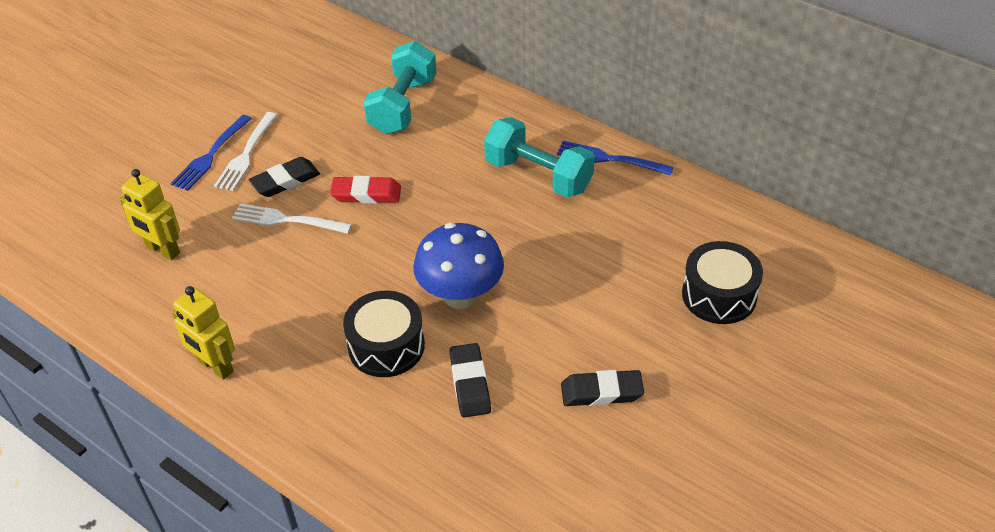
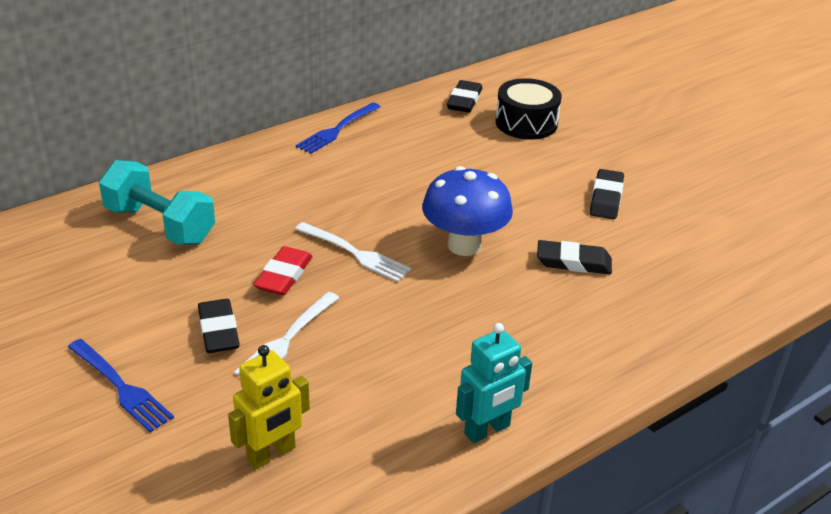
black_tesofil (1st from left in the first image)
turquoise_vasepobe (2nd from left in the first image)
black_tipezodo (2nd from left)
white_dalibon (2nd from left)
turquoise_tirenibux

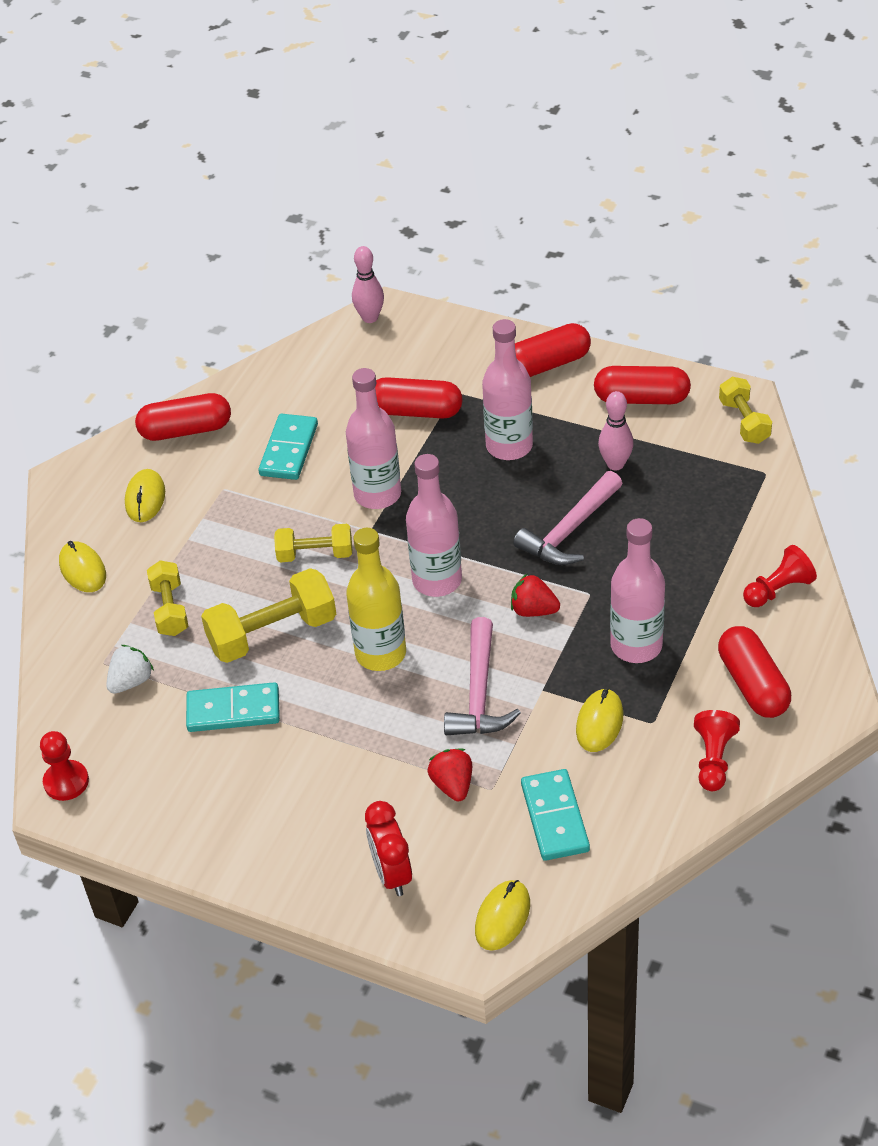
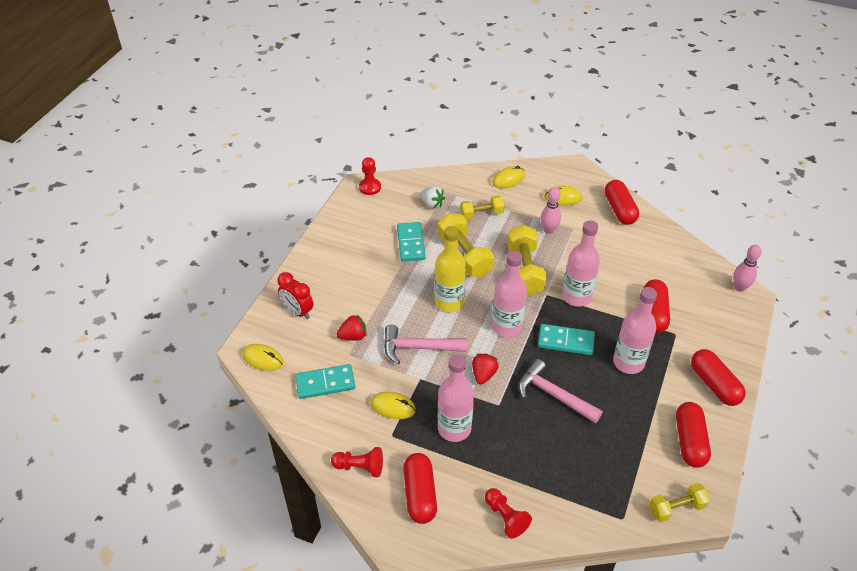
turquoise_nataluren (3rd from left)
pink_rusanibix (1st from left)
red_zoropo
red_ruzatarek (1st from left)
yellow_vasepobe (3rd from left)

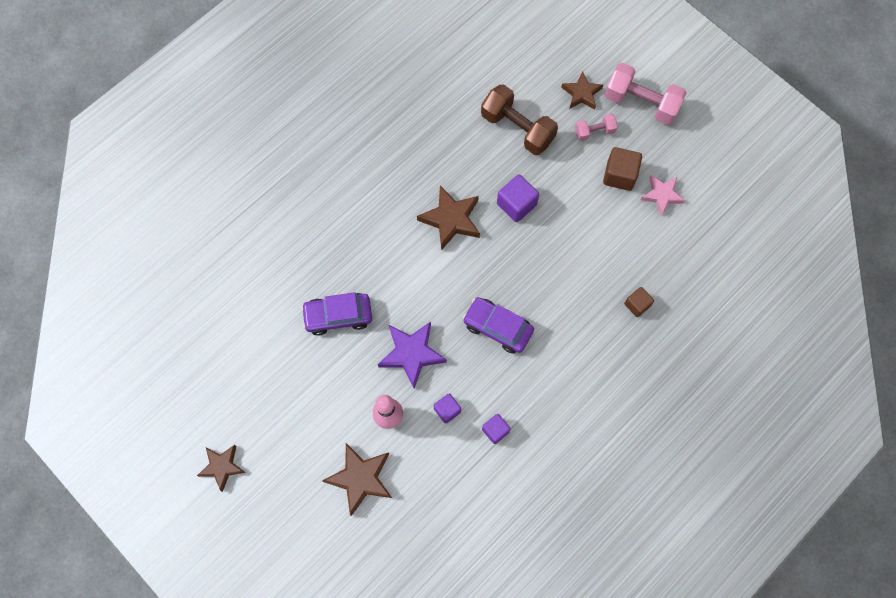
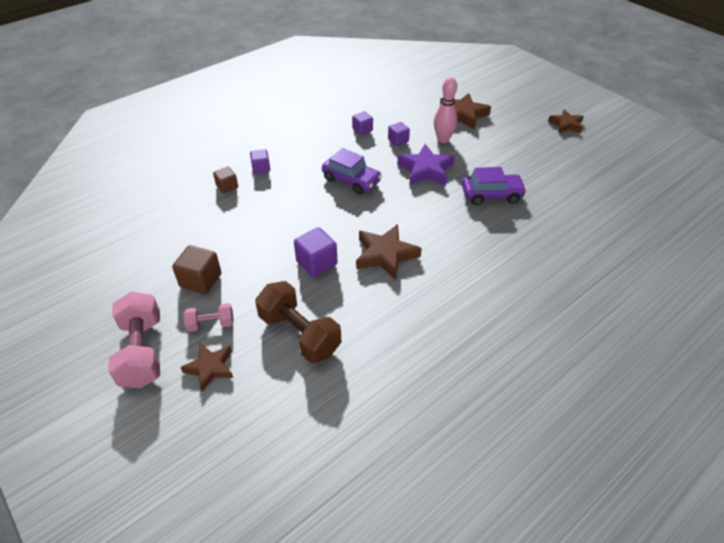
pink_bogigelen
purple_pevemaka (1st from left)
pink_vasepobe (1st from left)

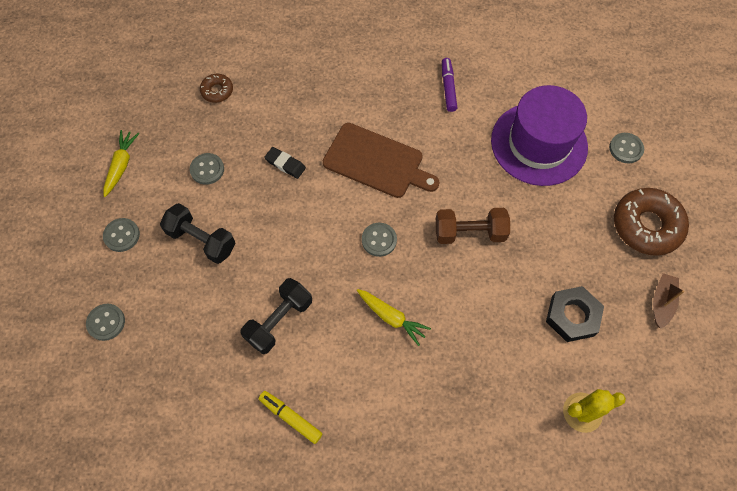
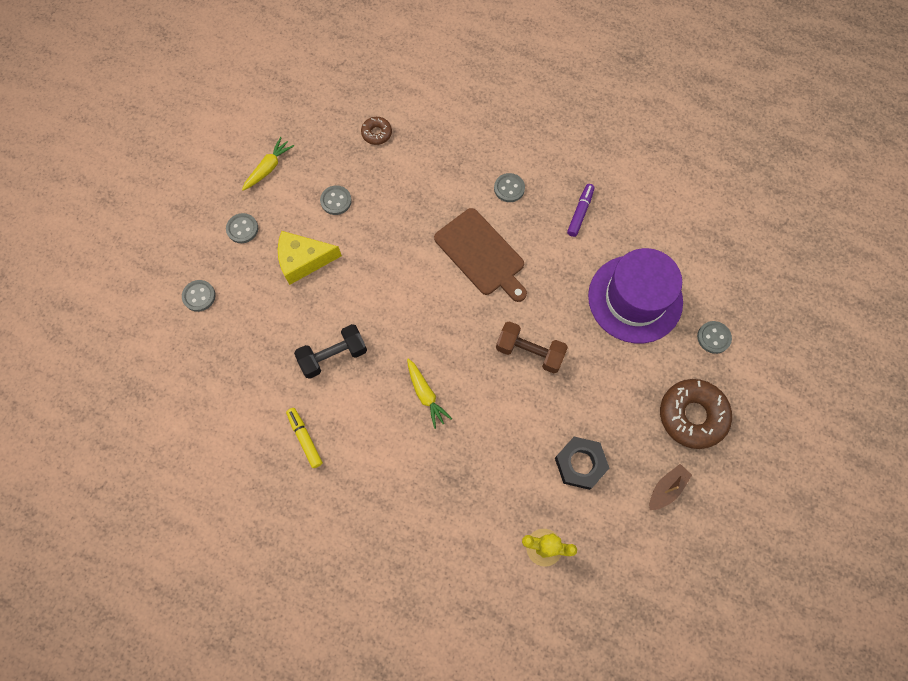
black_tipezodo
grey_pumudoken (4th from left)
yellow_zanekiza

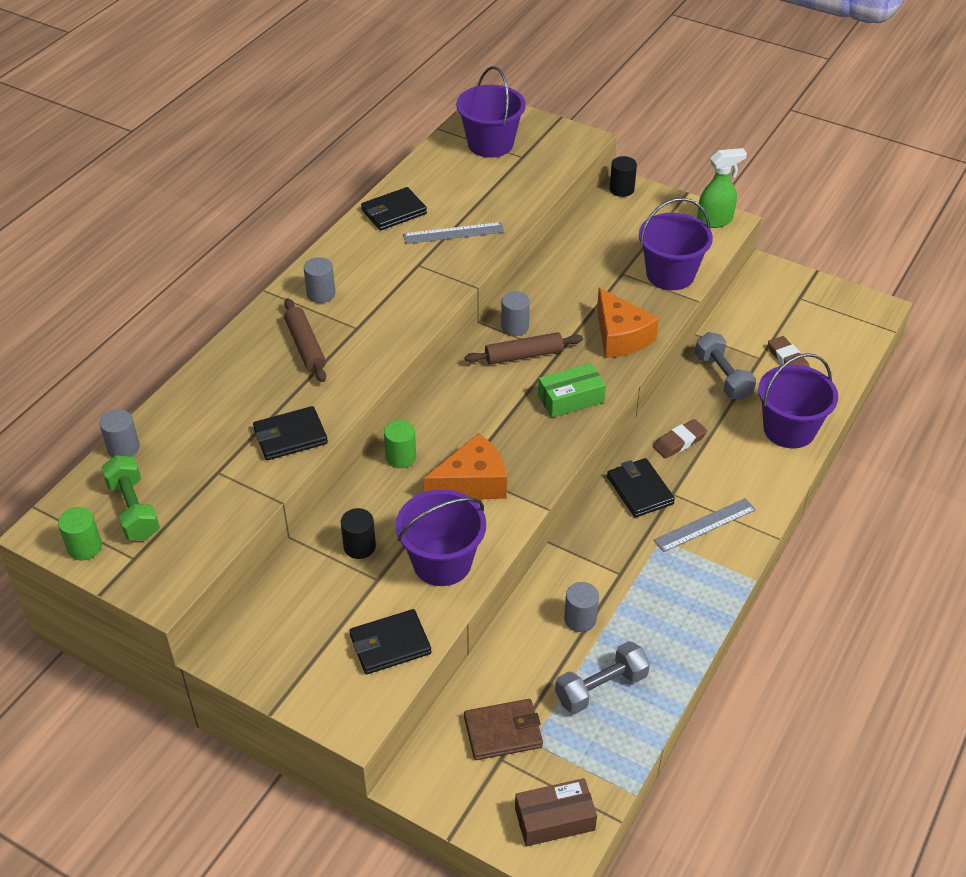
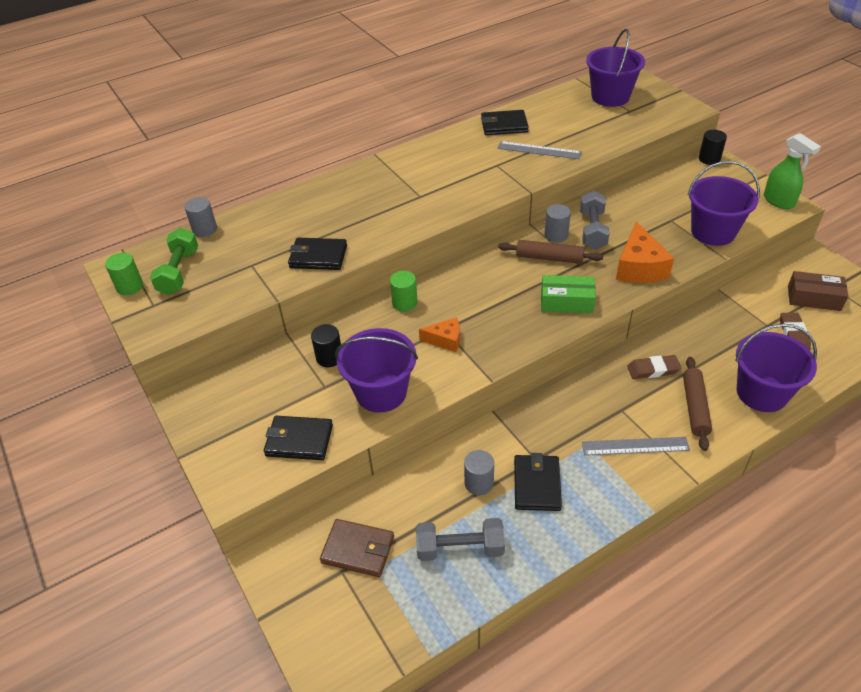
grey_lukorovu (2nd from left in the first image)
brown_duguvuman (2nd from left)
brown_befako
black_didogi (4th from left)
grey_vasepobe (2nd from left)
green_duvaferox
orange_zanekiza (1st from left)

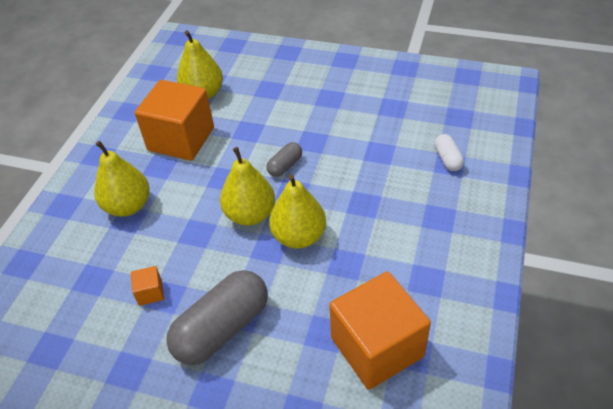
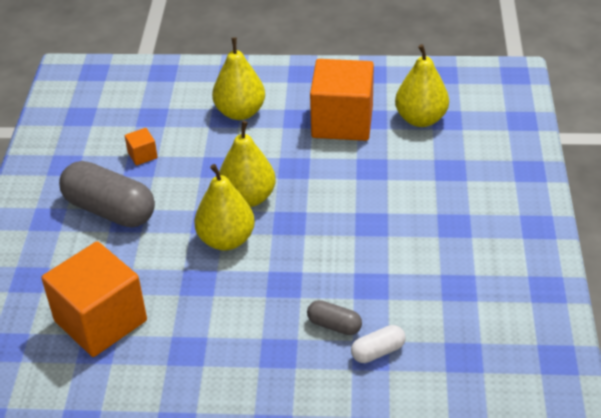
grey_ruzatarek (2nd from left)

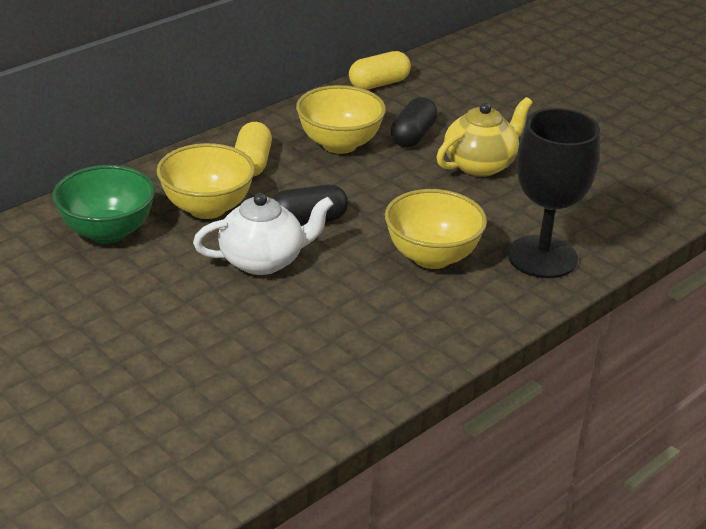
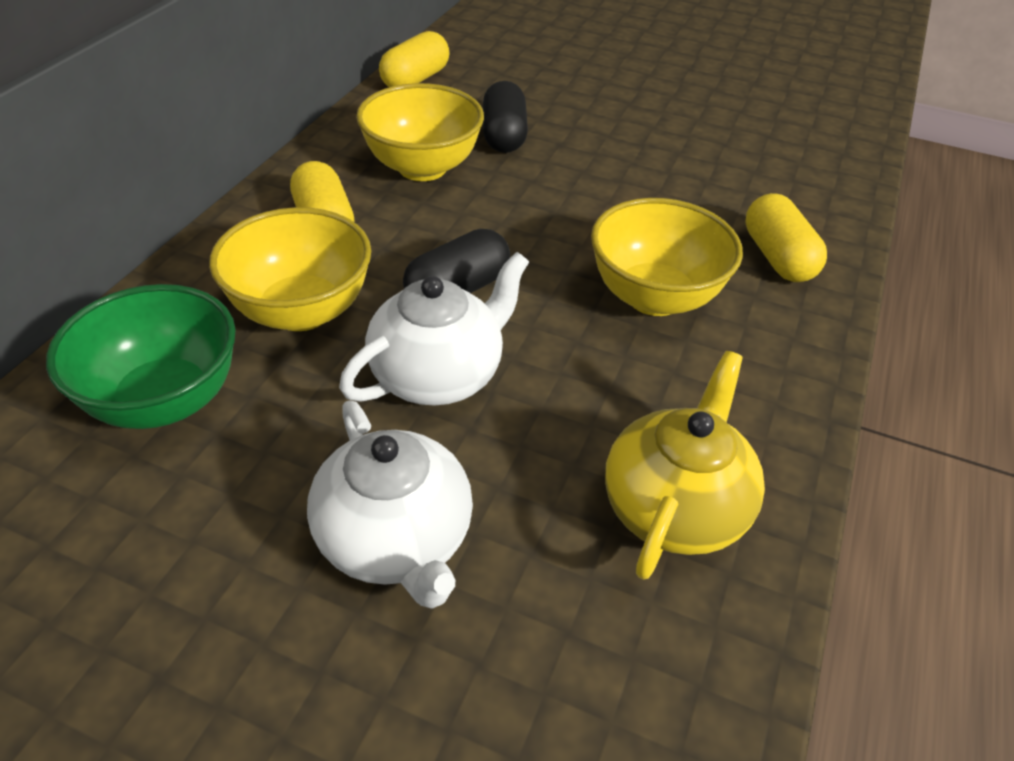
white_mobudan (1st from left)
yellow_mobudan
yellow_ruzatarek (3rd from left)

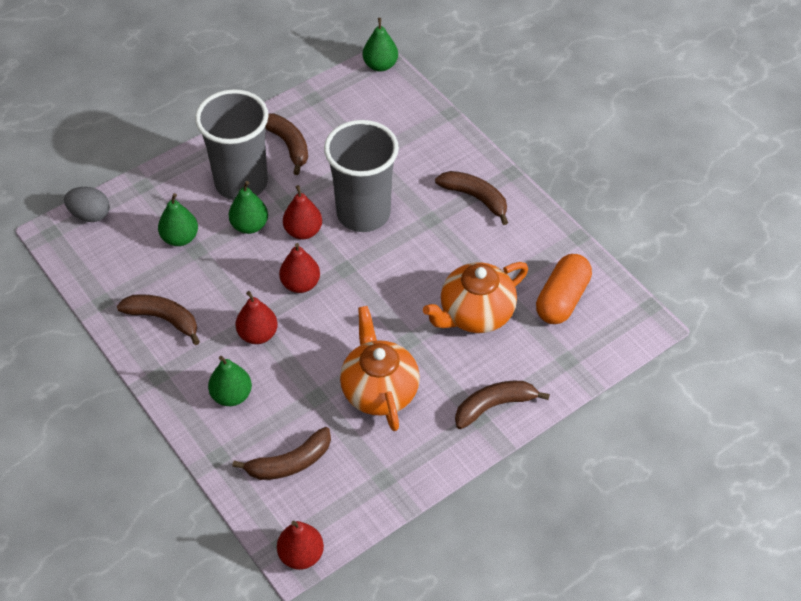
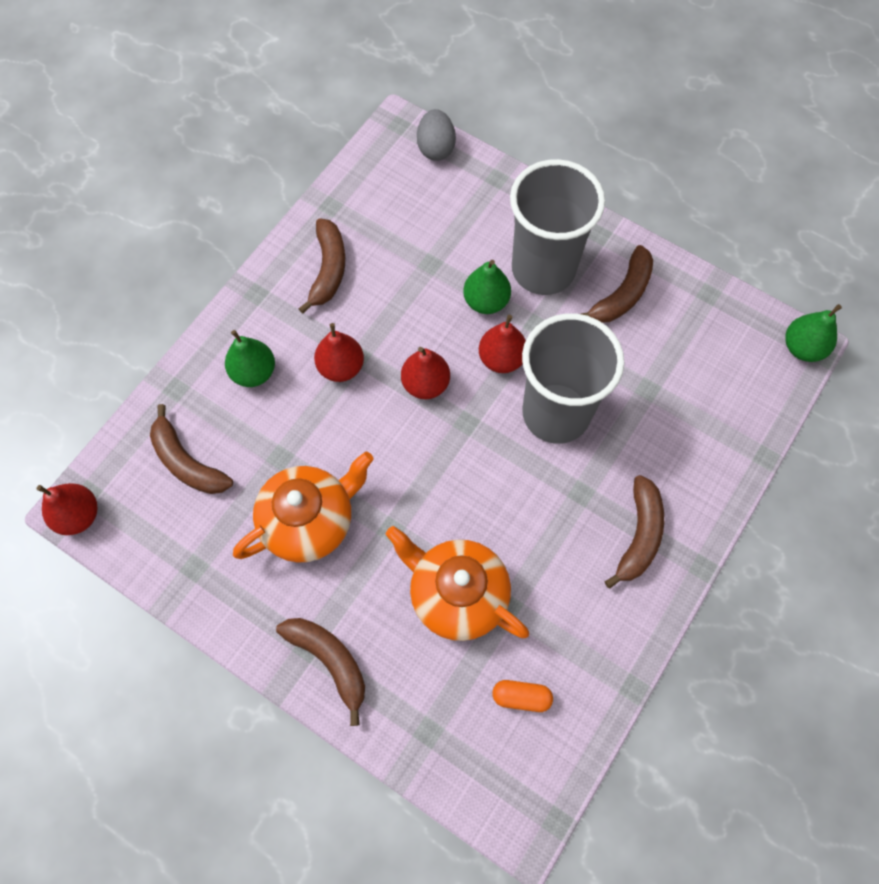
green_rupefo (1st from left in the first image)
orange_ruzatarek

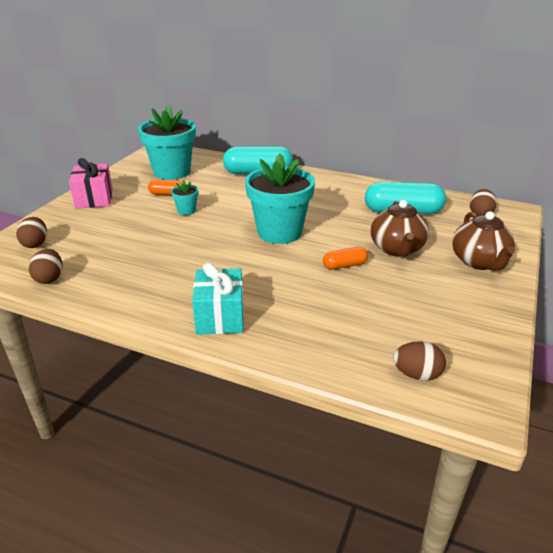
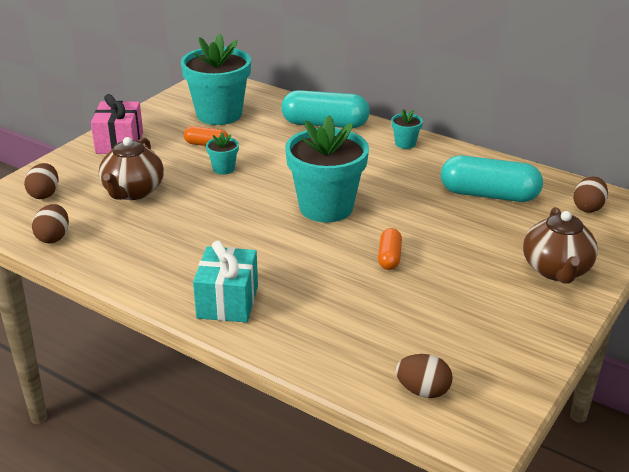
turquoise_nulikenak (4th from left)
brown_mobudan (1st from left)
orange_ruzatarek (2nd from left)

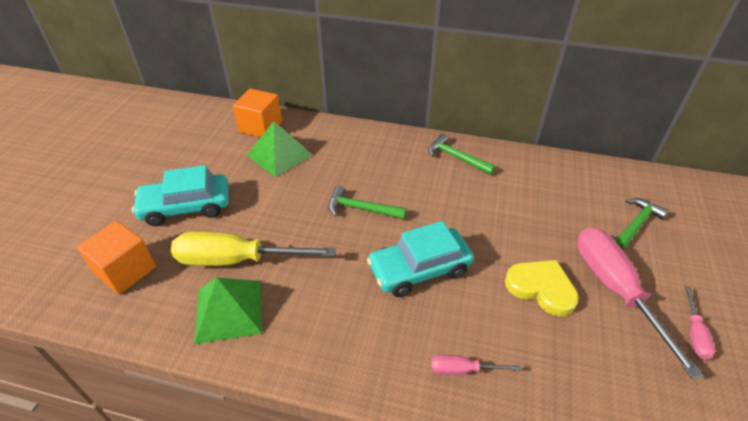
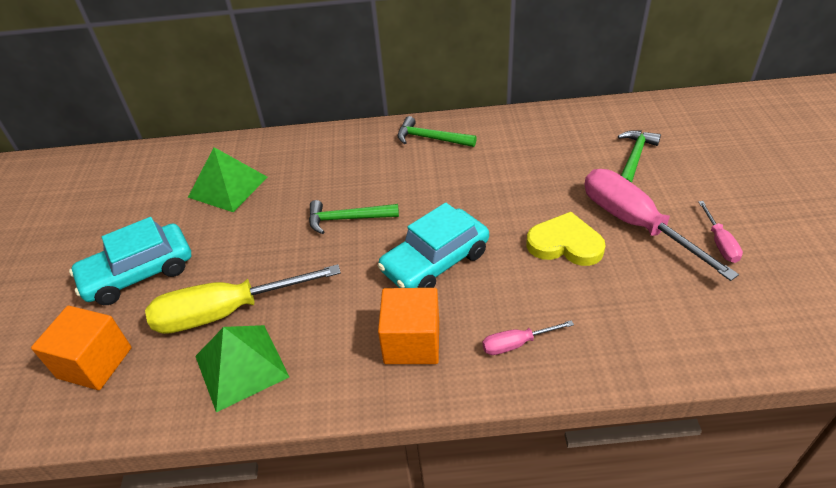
orange_pevemaka (2nd from left)

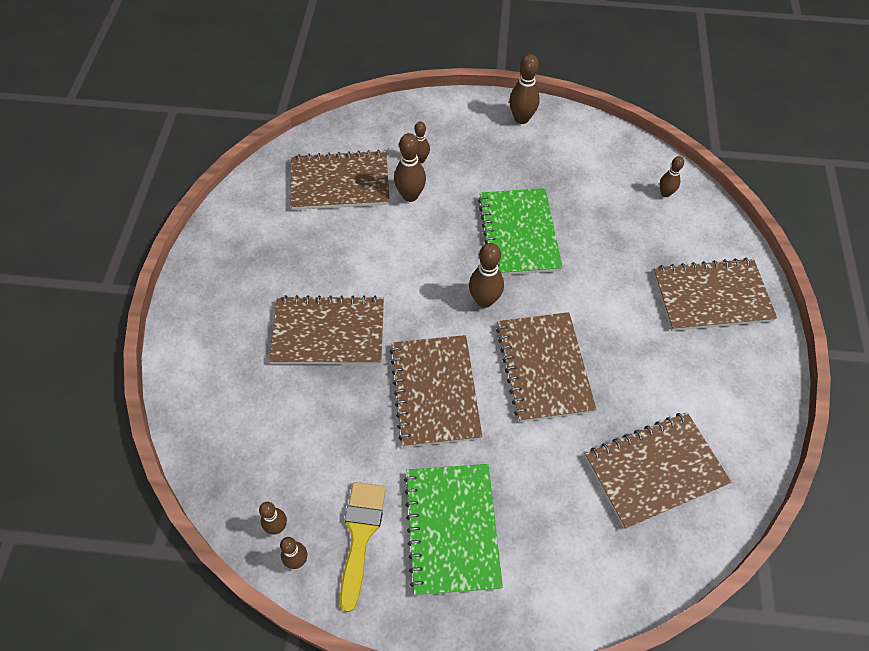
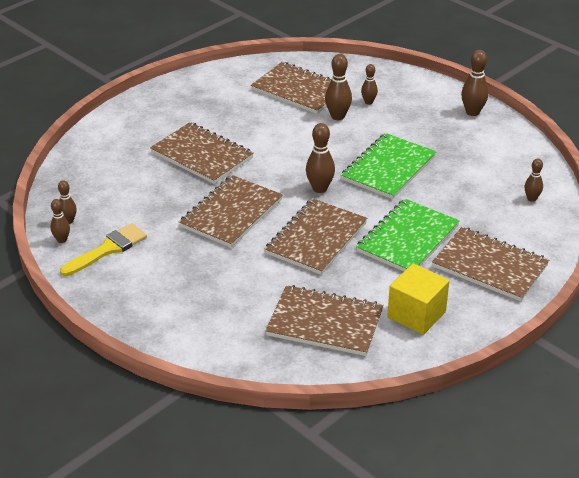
yellow_pevemaka
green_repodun (2nd from left)

